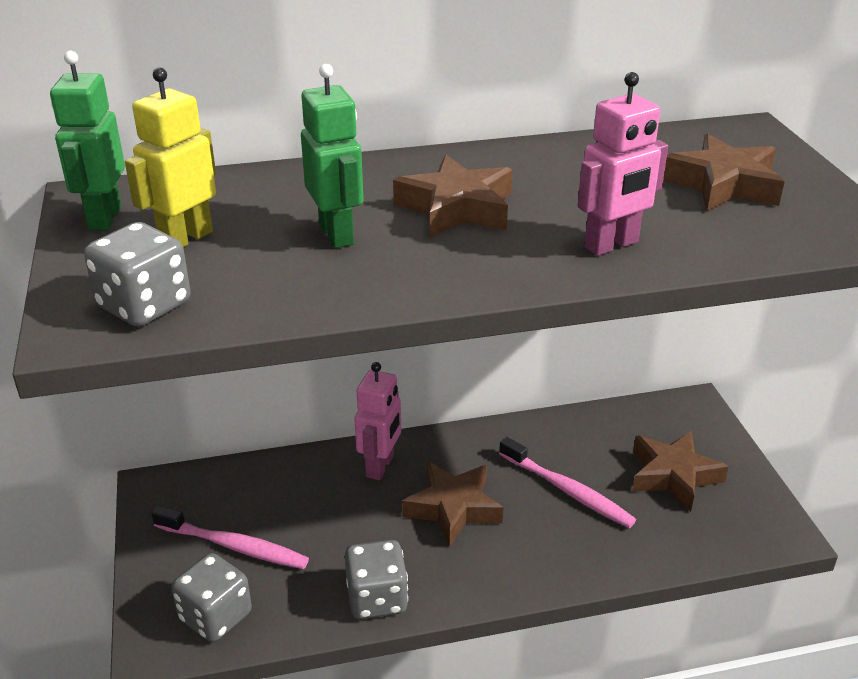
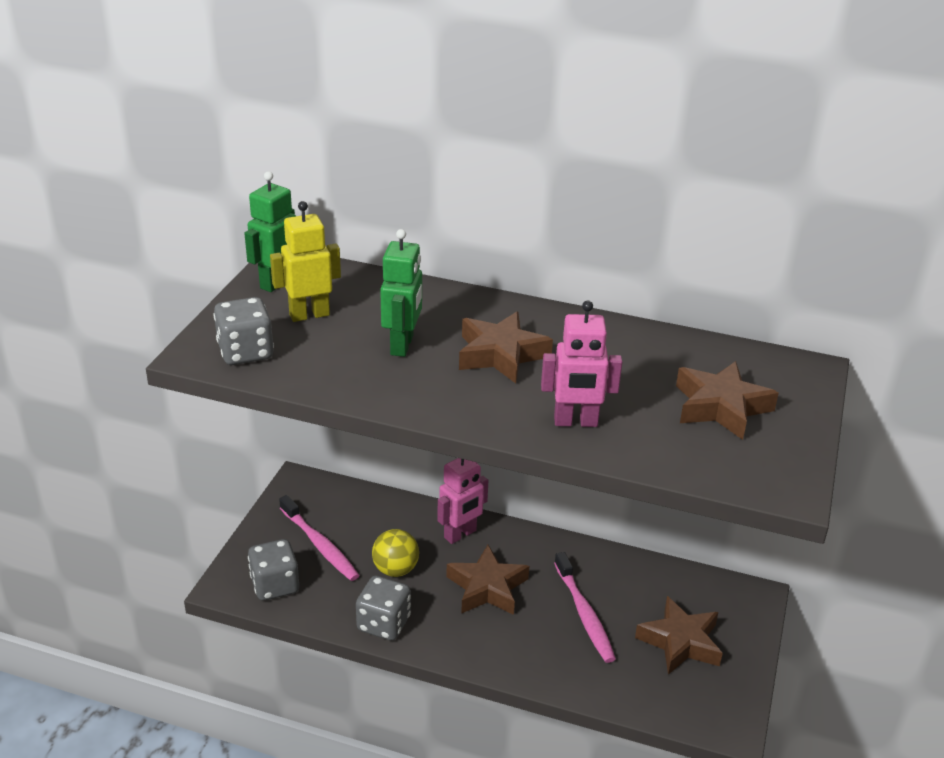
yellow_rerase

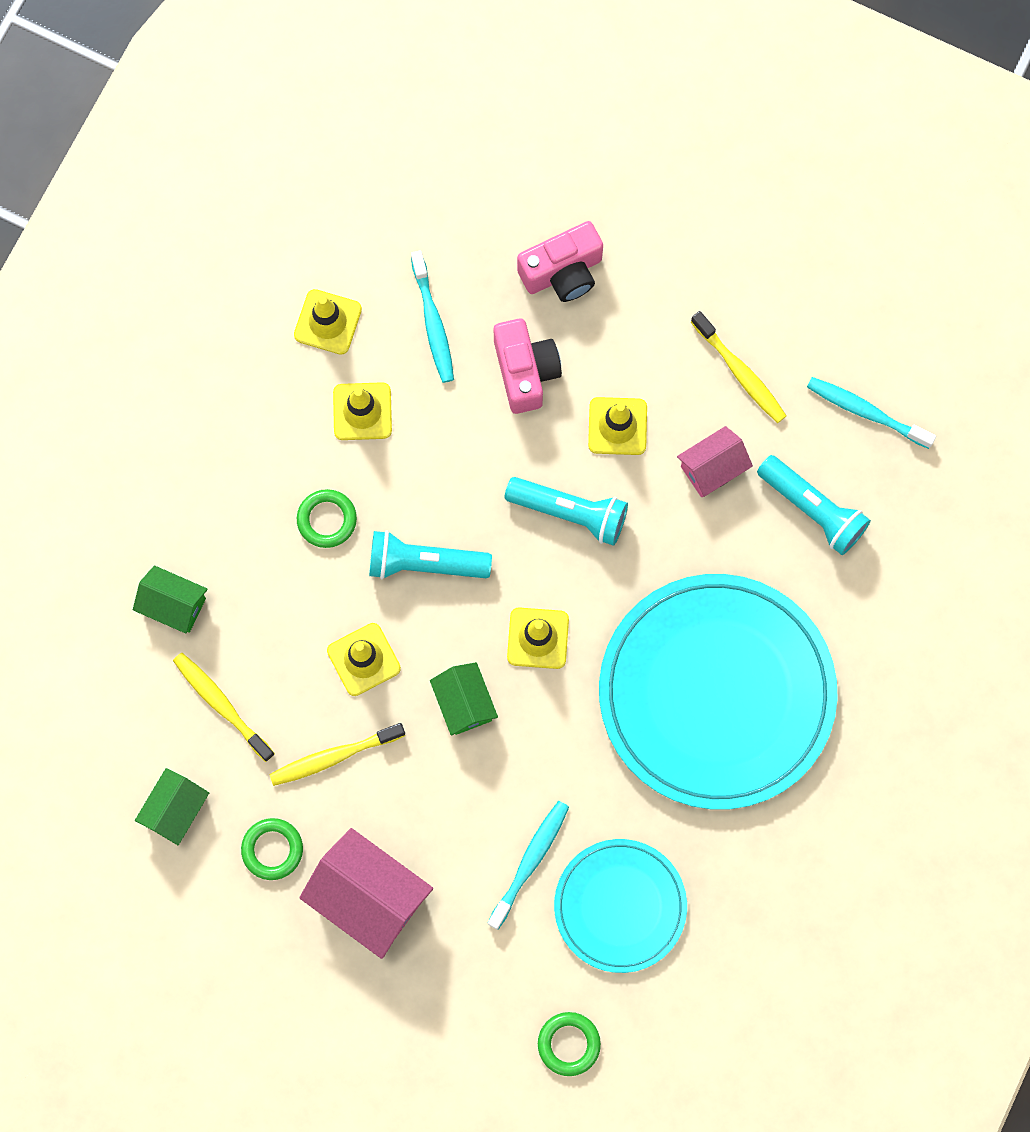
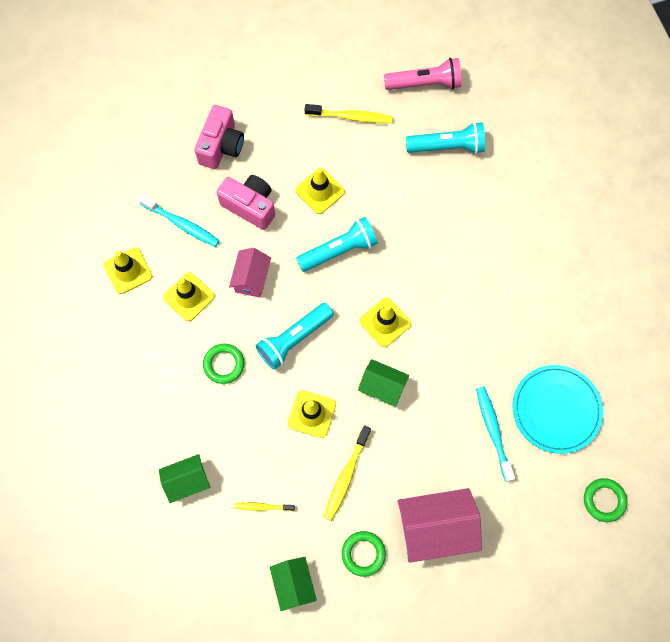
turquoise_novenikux (2nd from left in the first image)
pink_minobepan (1st from left)
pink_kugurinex
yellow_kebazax (1st from left)

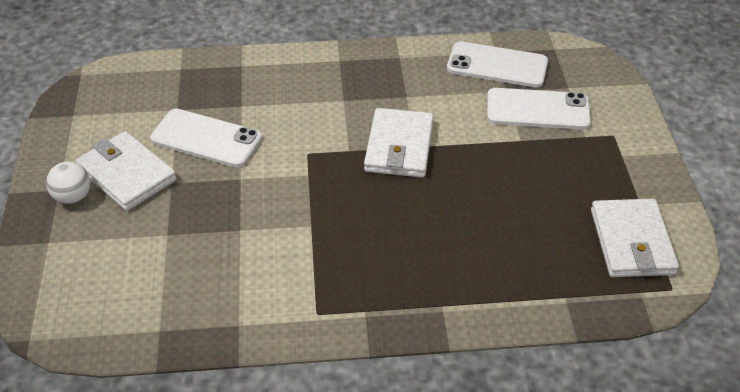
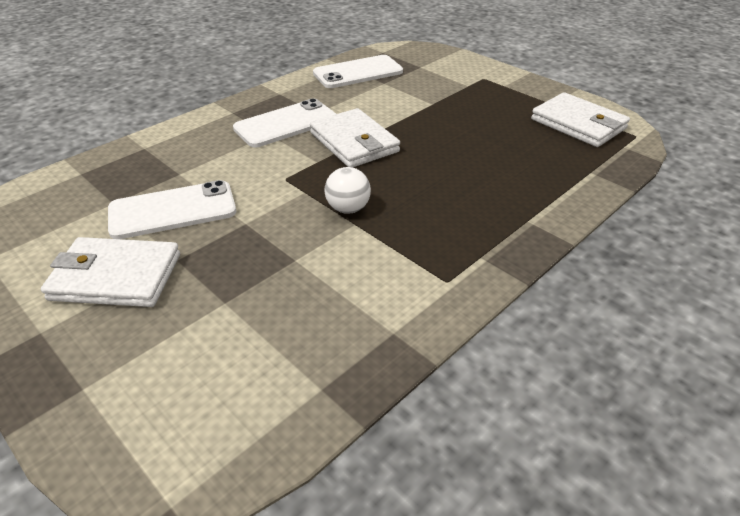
white_rerase
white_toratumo (2nd from left)

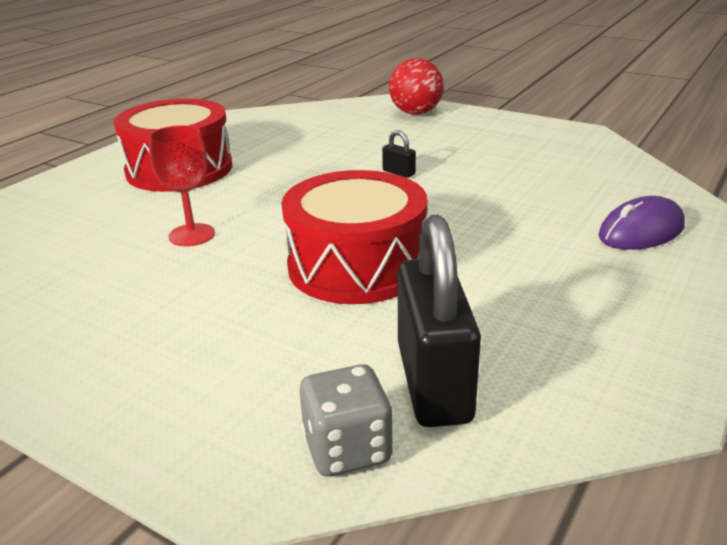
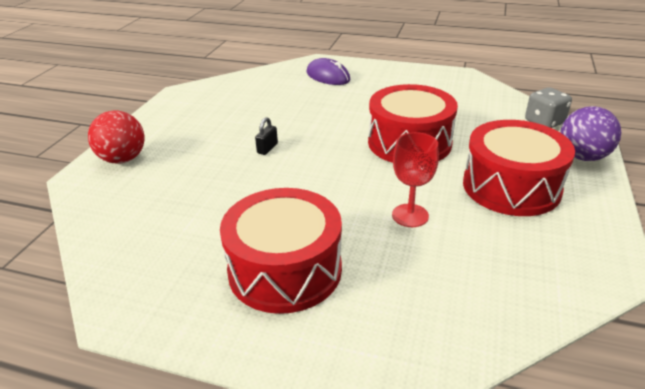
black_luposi (2nd from left in the first image)
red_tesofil (3rd from left)
purple_rerase

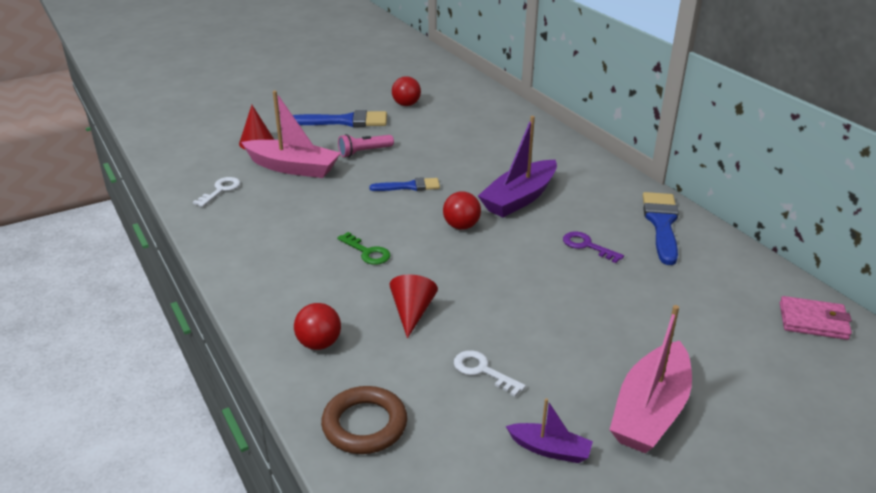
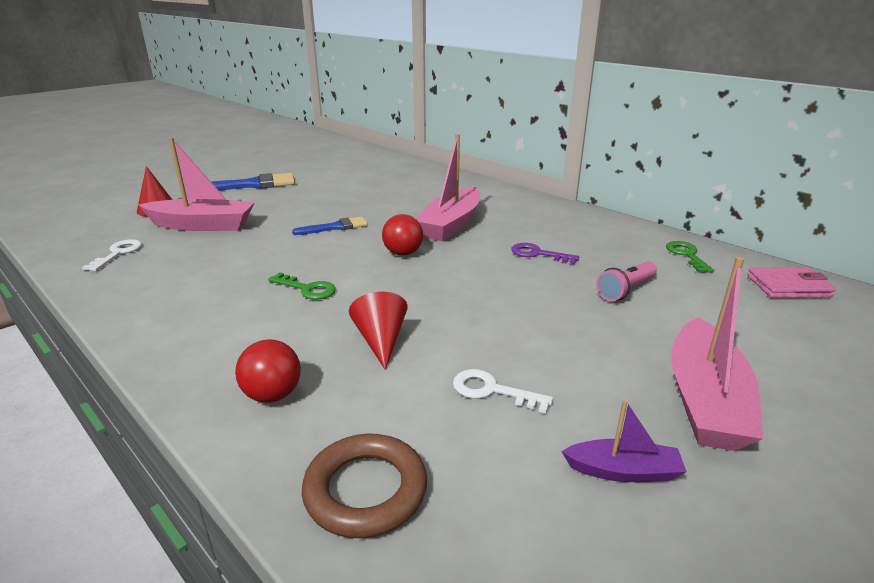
red_rerase (2nd from left in the first image)
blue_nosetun (3rd from left in the first image)
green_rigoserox (2nd from left)
pink_kugurinex
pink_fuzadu (2nd from left)

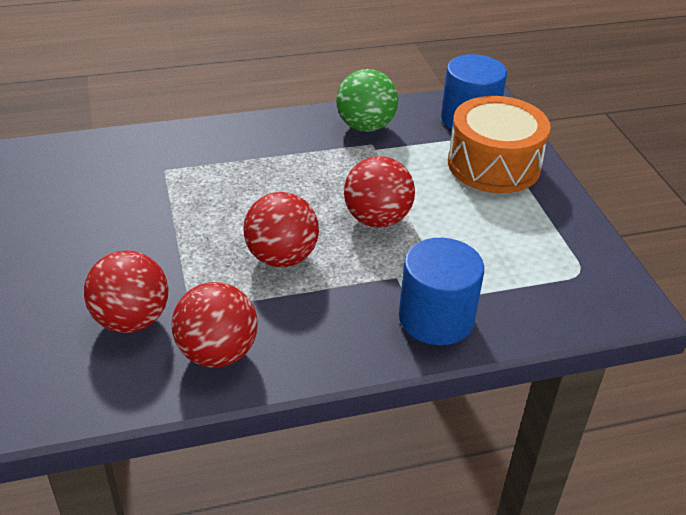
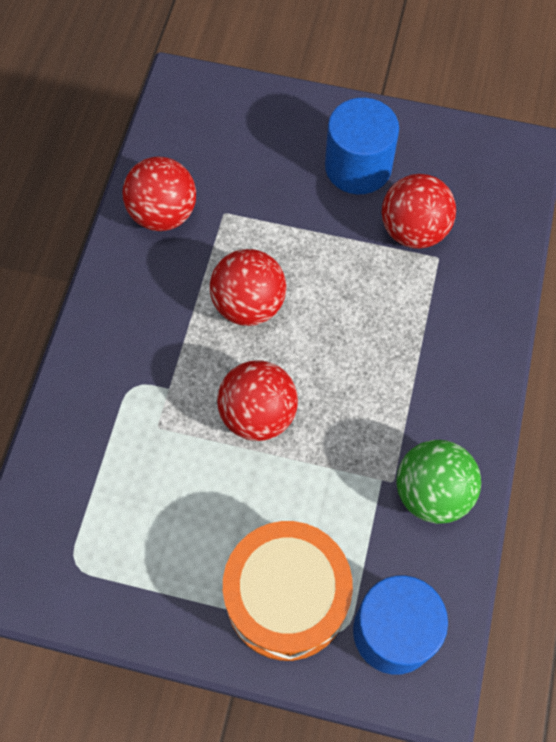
red_rerase (4th from left)
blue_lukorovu (1st from left)

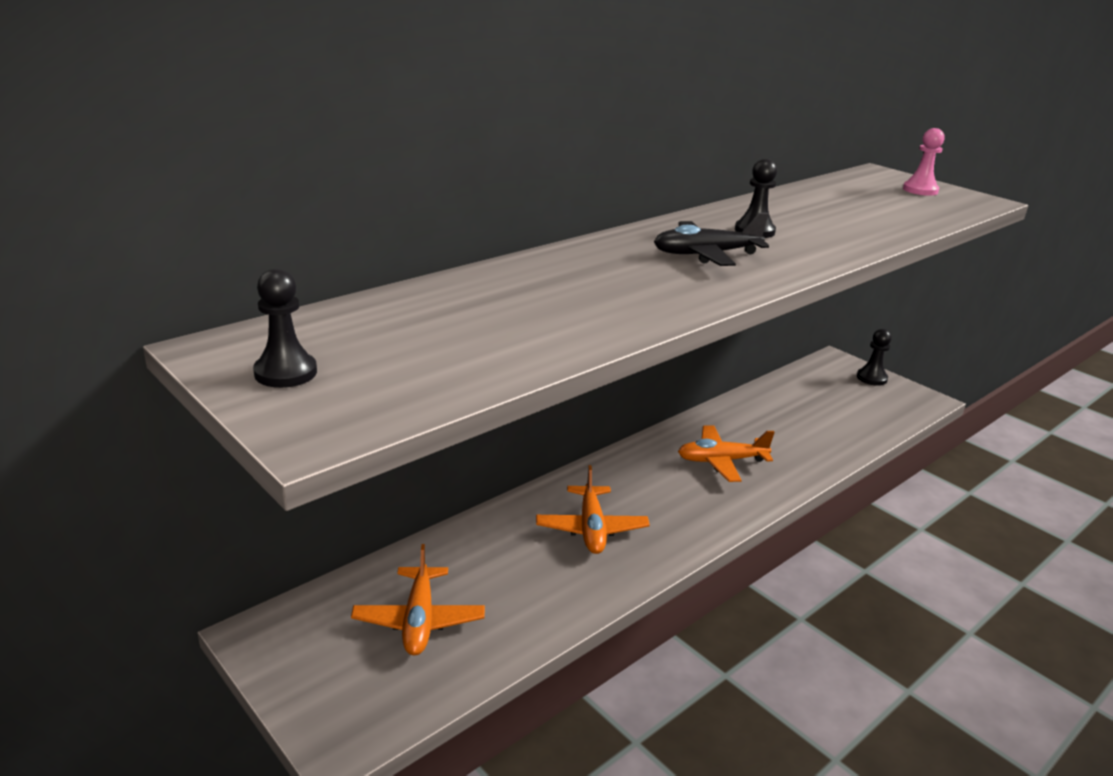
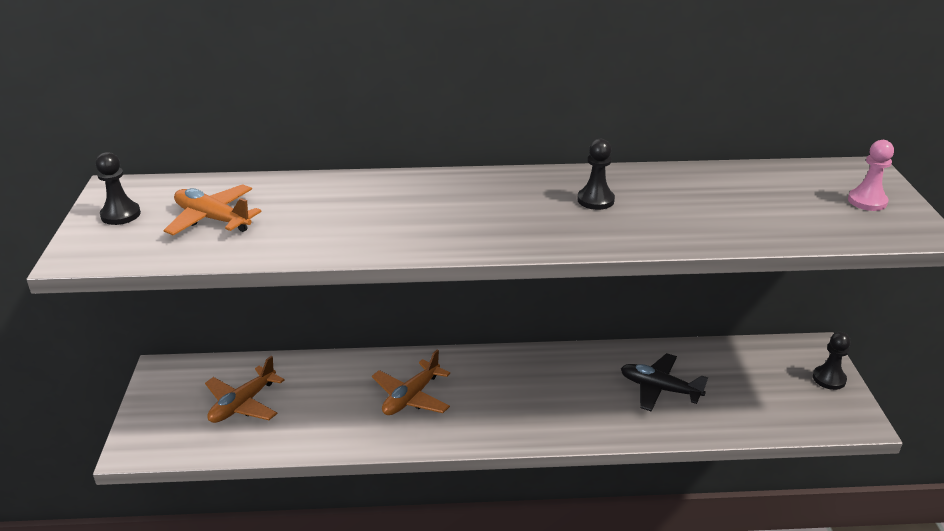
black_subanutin
orange_subanutin (1st from left)

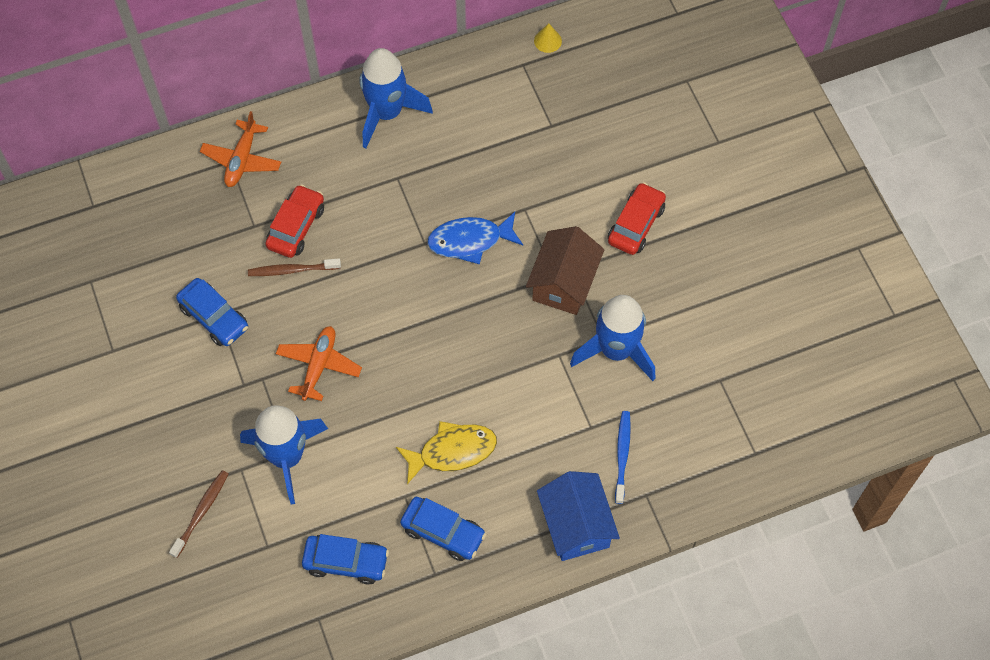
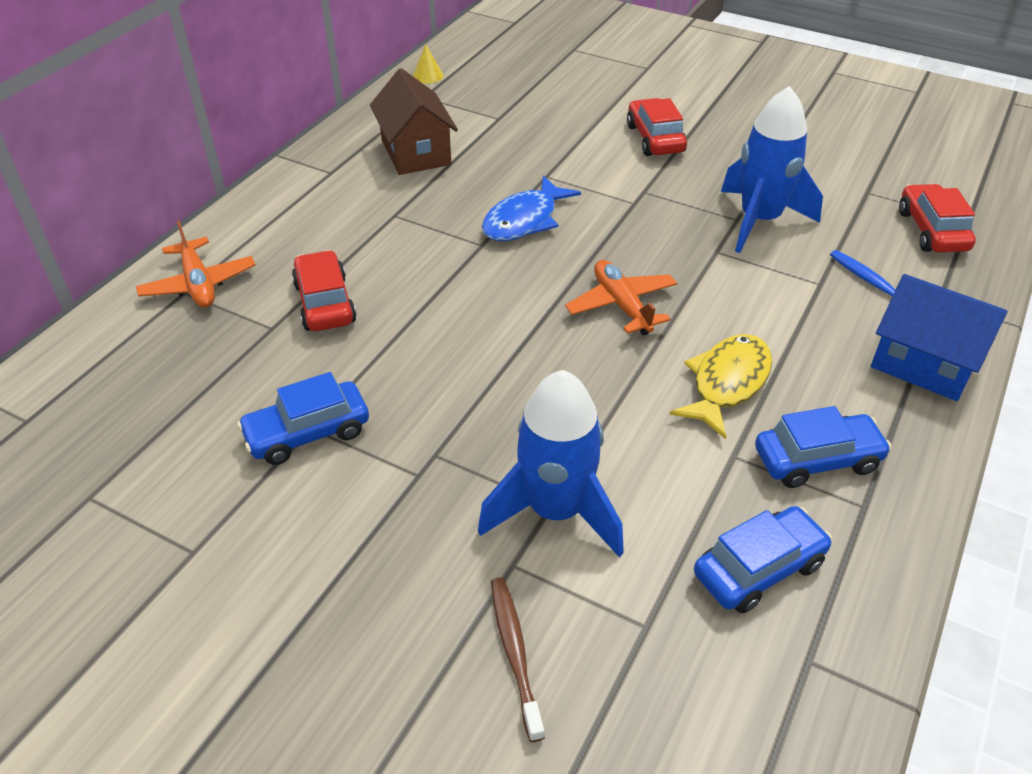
brown_kebazax (2nd from left in the first image)
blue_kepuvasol (2nd from left in the first image)
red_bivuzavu (3rd from left)
orange_subanutin (2nd from left)
brown_minobepan
blue_bivuzavu (1st from left)

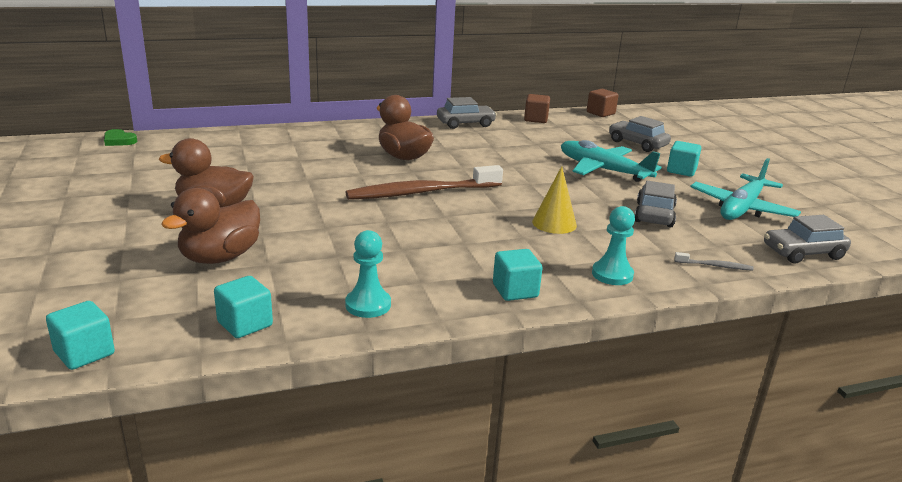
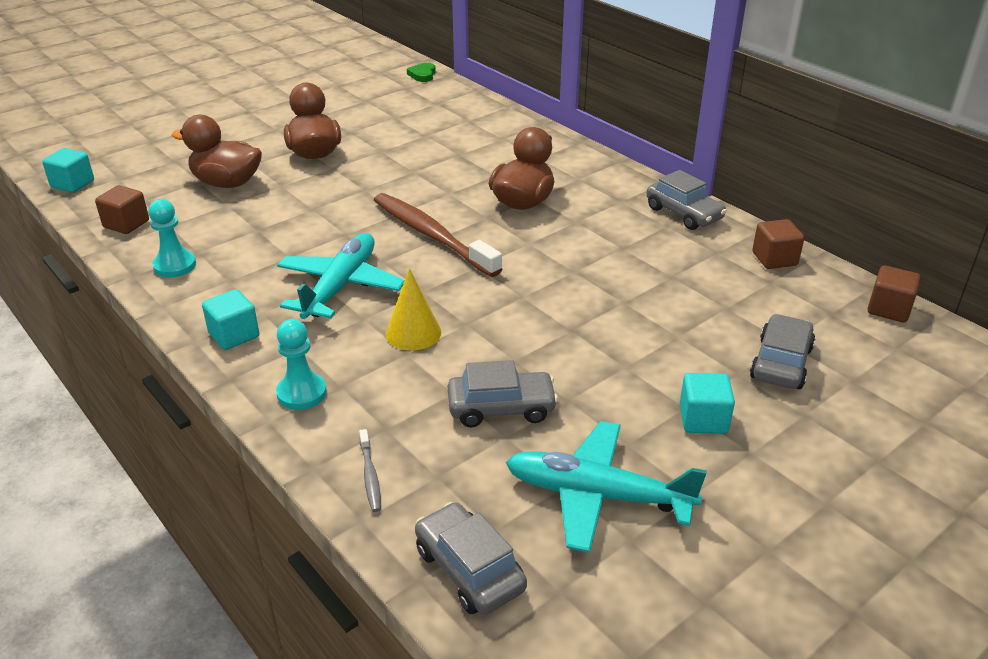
turquoise_subanutin (1st from left)
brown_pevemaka (1st from left)

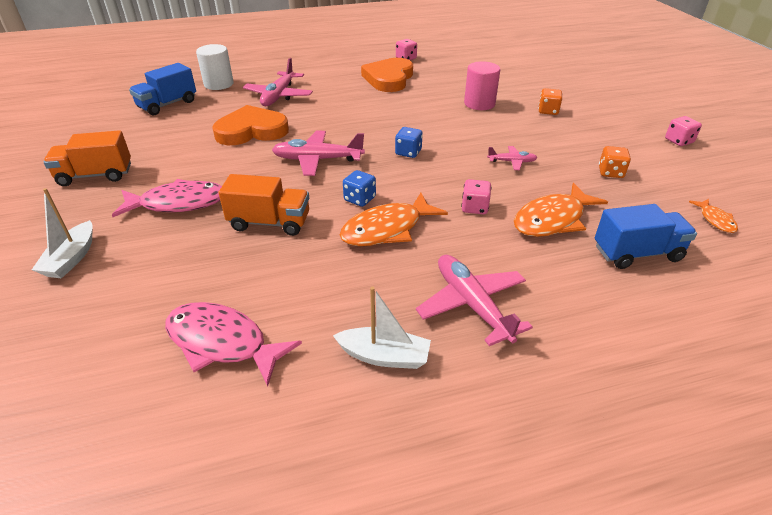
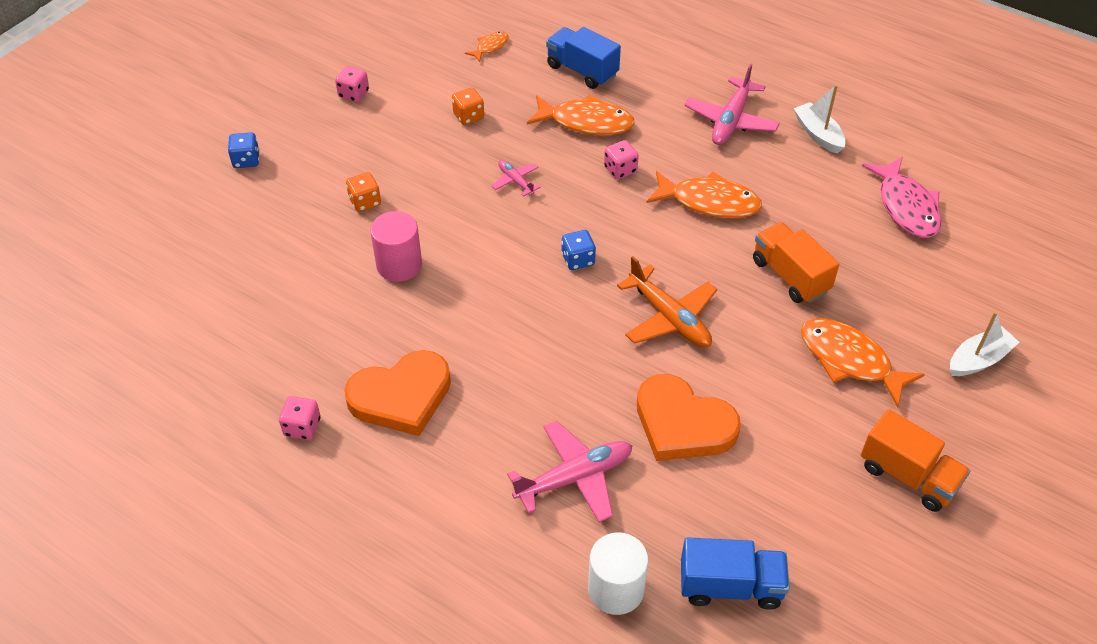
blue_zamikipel (1st from left)
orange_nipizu (4th from left)
orange_subanutin

